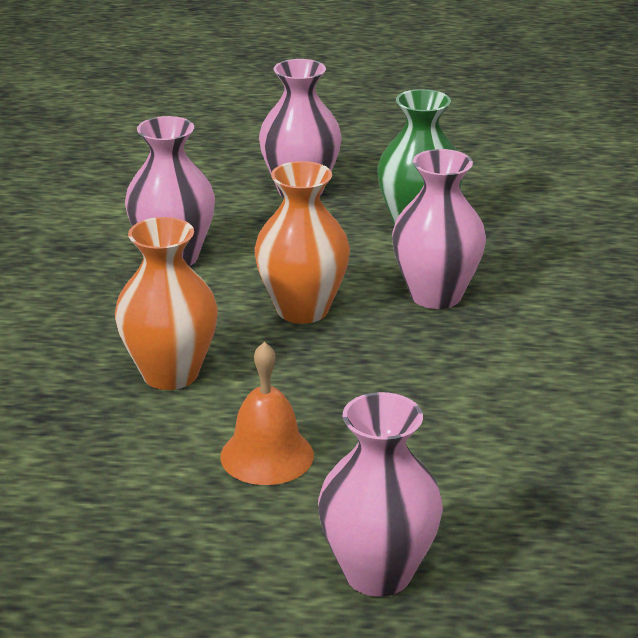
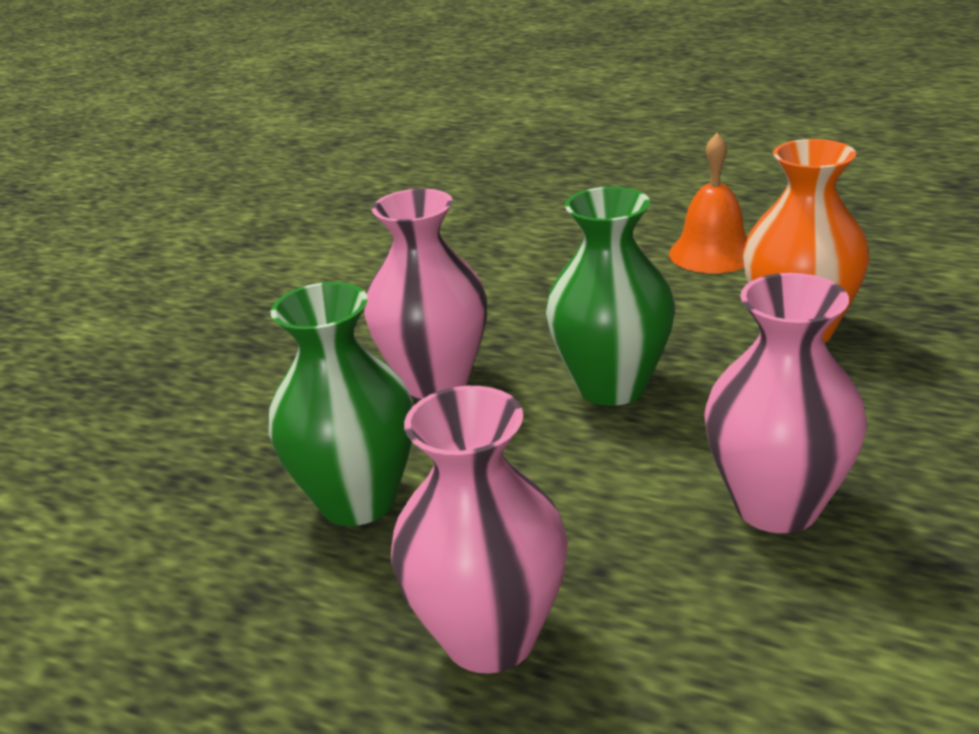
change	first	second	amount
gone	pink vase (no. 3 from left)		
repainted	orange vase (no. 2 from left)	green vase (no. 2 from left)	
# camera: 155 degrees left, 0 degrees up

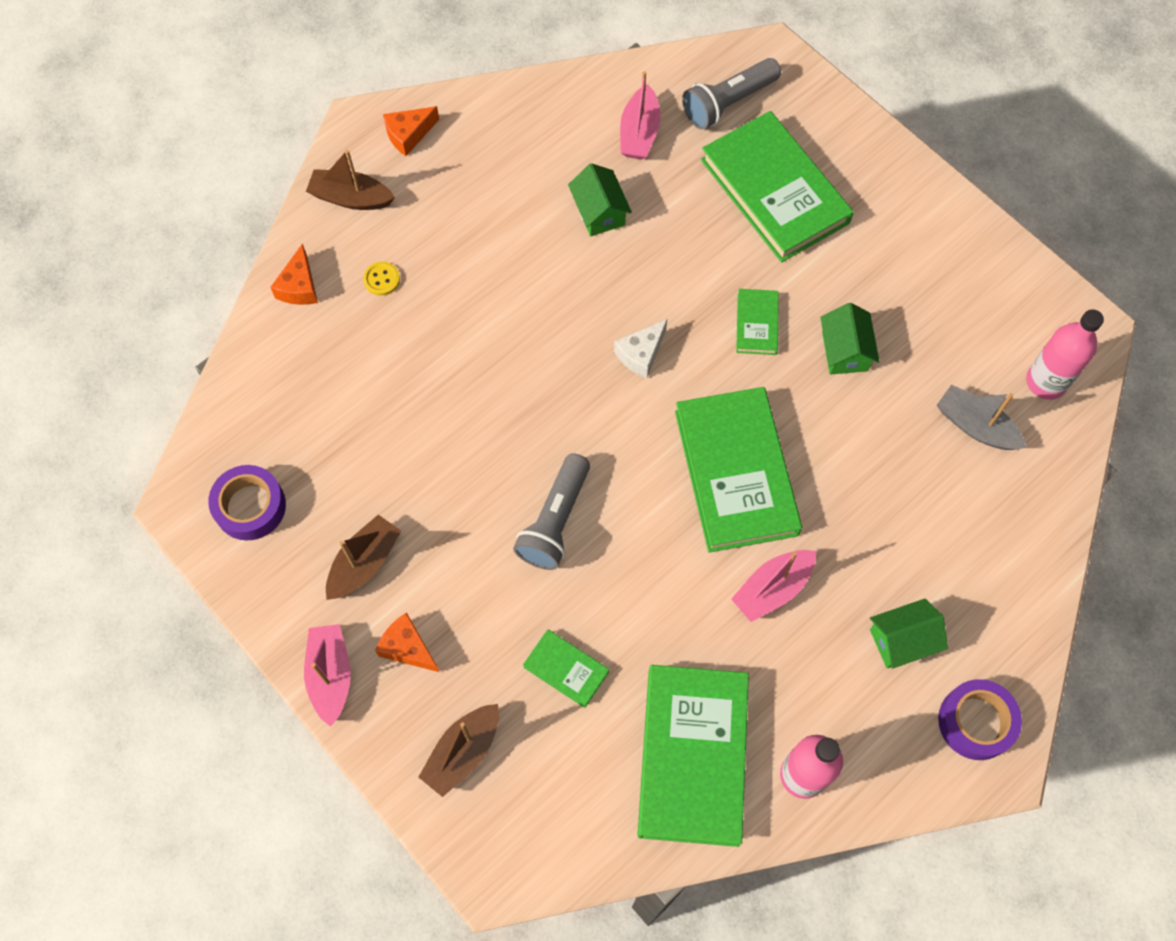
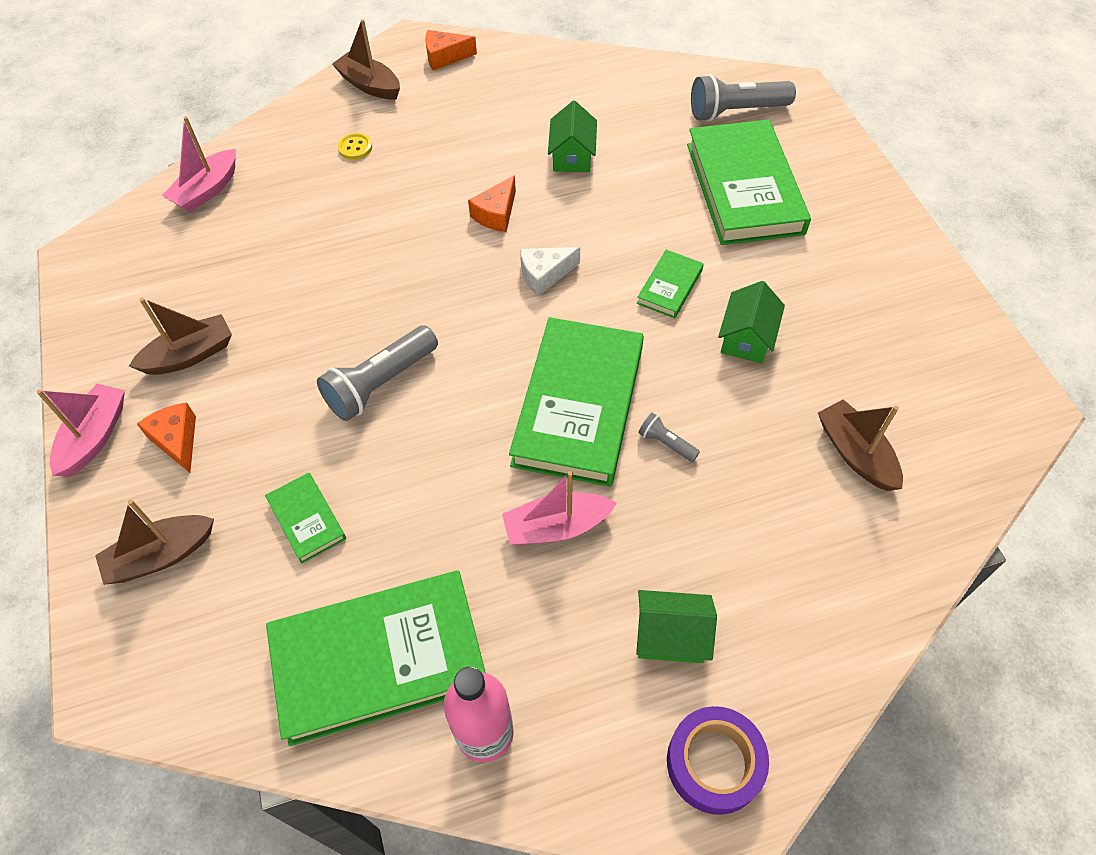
change	first	second	amount
gone	purple tape (no. 1 from left)		
gone	pink bottle (no. 2 from left)		
new		grey flashlight (no. 2 from left)	
shifted	orange cheese (no. 1 from left in the first image)	orange cheese (no. 3 from left)	
shifted	pink boat (no. 2 from left)		
repainted	grey boat	brown boat (no. 4 from left)	
rotated	green book (no. 2 from left)		45 degrees clockwise
# camera: 25 degrees right, 10 degrees down

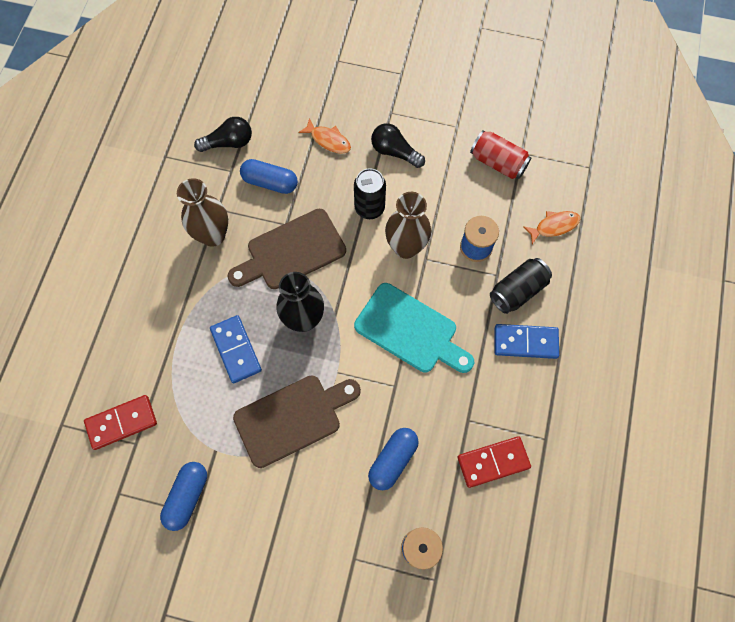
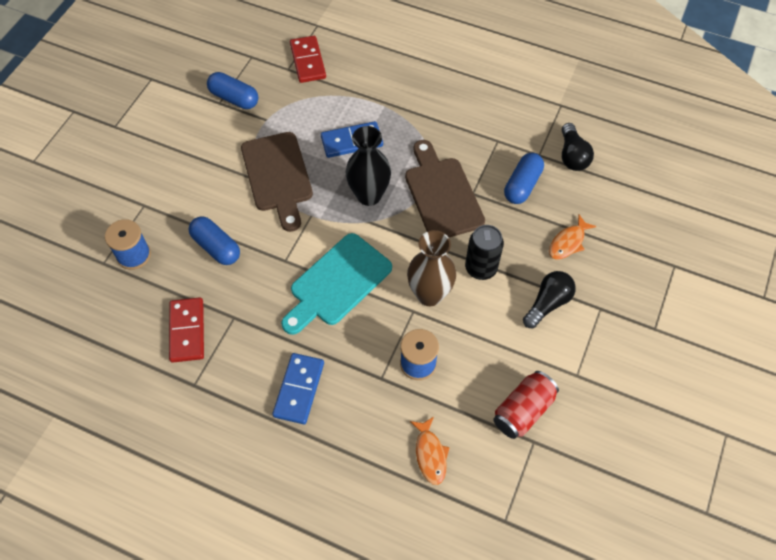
change	first	second	amount
gone	brown vase (no. 1 from left)		
gone	black can (no. 2 from left)		
# camera: 100 degrees right, 10 degrees down

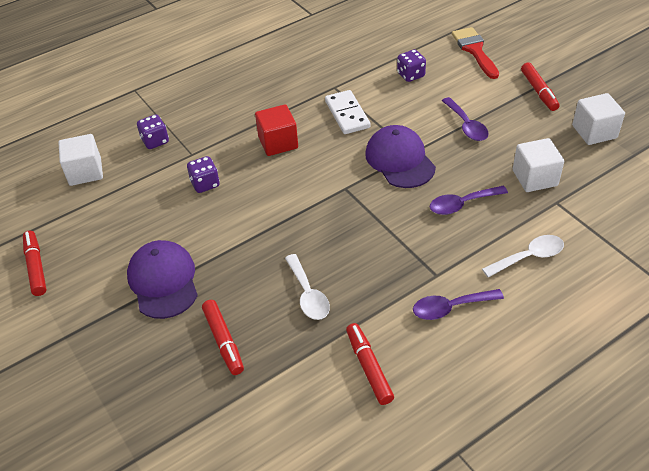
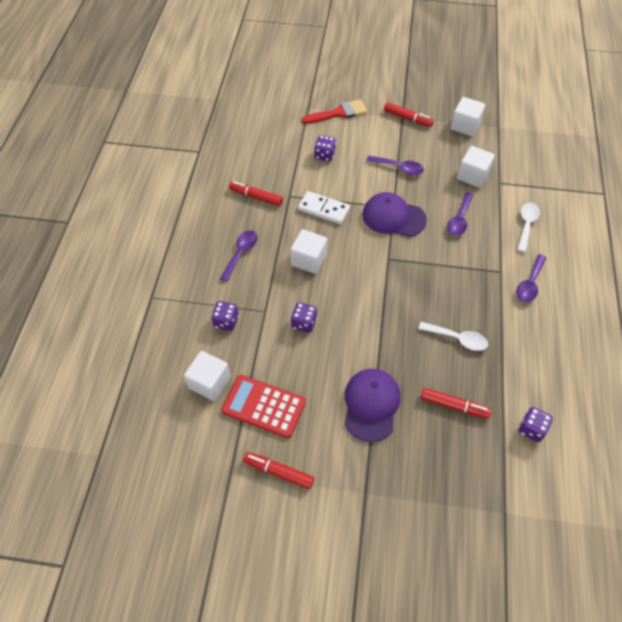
change	first	second	amount
new		purple spoon (no. 1 from left)	
new		red calculator	
new		purple dice (no. 4 from left)	
shifted	red marker (no. 3 from left in the first image)	red marker (no. 1 from left)	
repainted	red cube	white cube (no. 2 from left)	
rotated	purple cap (no. 1 from left)		75 degrees clockwise
rotated	red brush		135 degrees clockwise
# camera: 50 degrees left, 10 degrees up

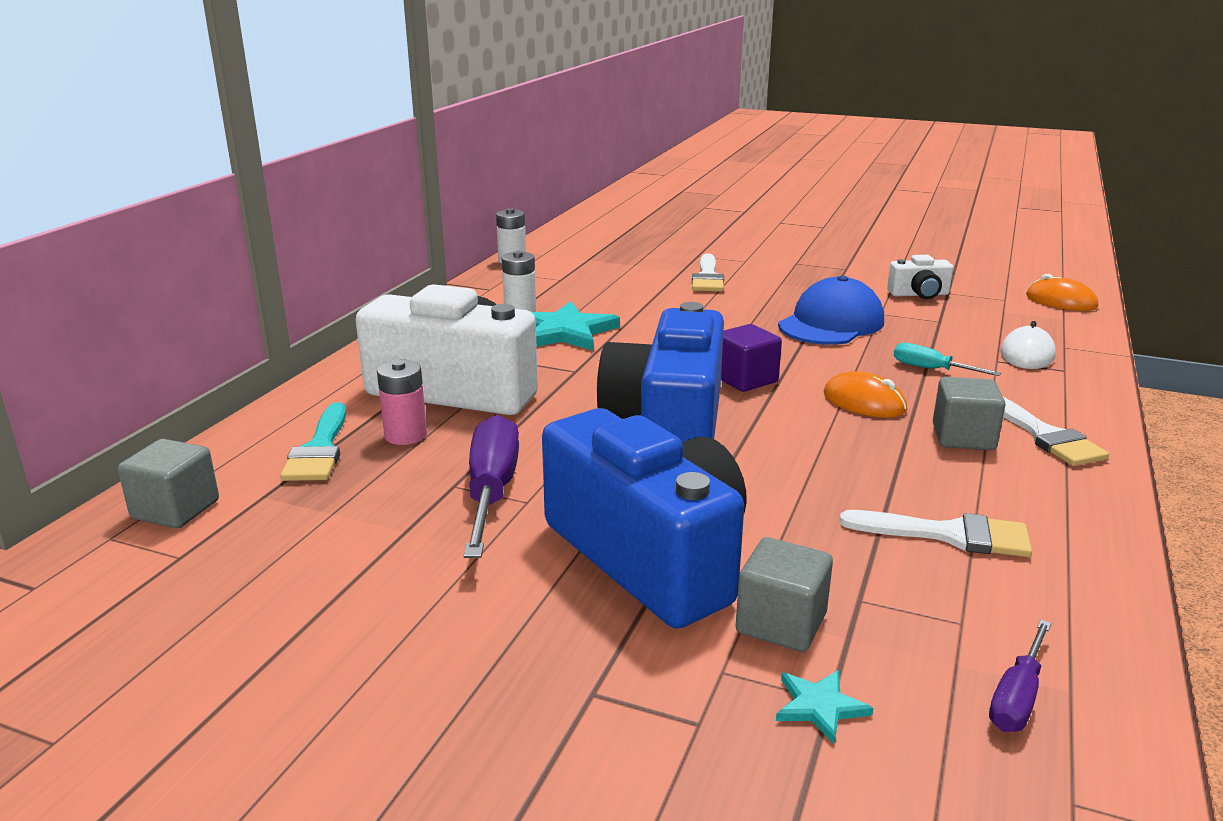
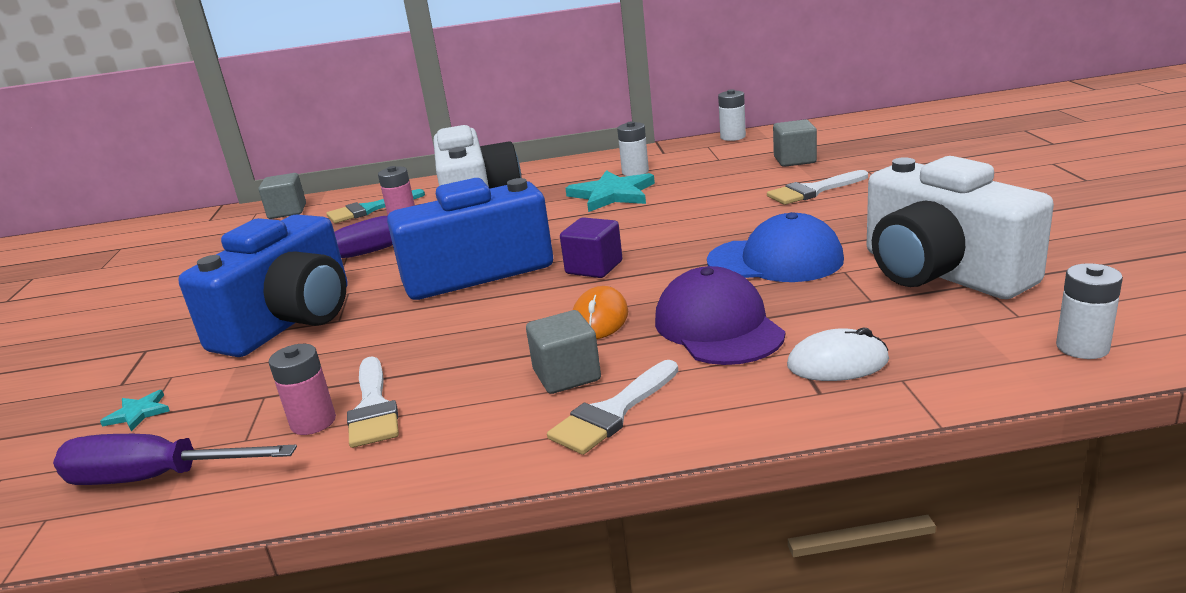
change	first	second	amount
new		pink battery (no. 1 from left)	
shifted	grey cube (no. 2 from left in the first image)	grey cube (no. 3 from left)	
swapped	turquoise screwdriver	purple cap	
swapped	orange mouse (no. 2 from left)	white battery (no. 3 from left)	
scaled	white camera (no. 2 from left)		x2.26
scaled	purple screwdriver (no. 2 from left in the first image)	purple screwdriver (no. 1 from left)	x1.80
# camera: 65 degrees right, 0 degrees up

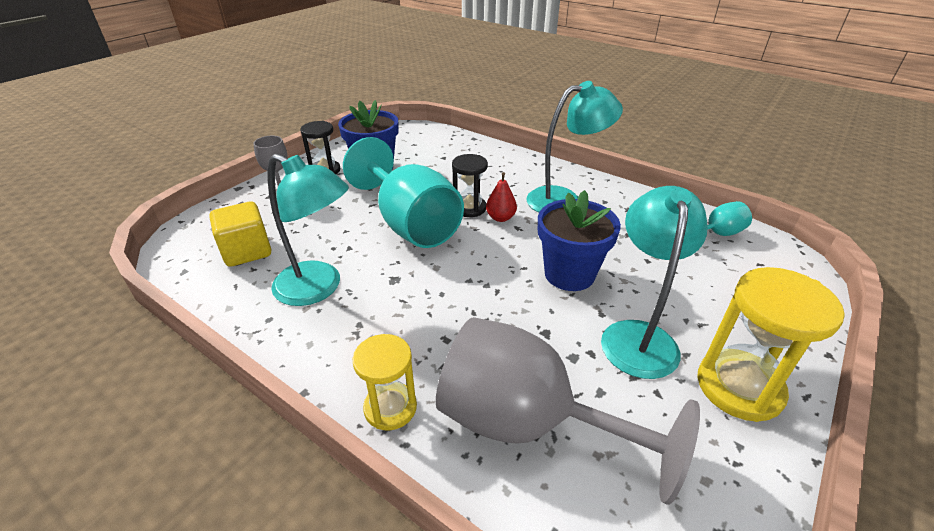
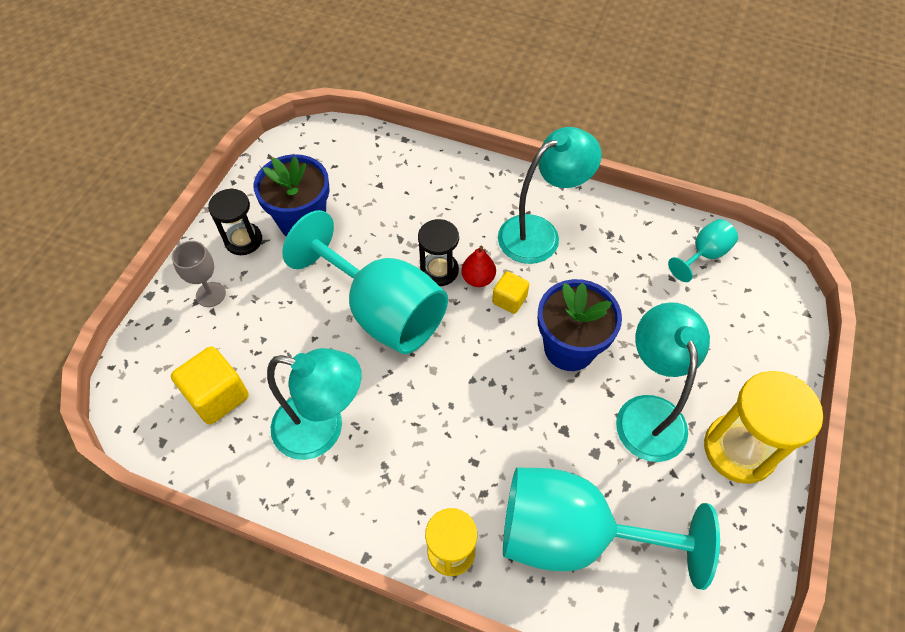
change	first	second	amount
new		yellow cube (no. 2 from left)	
repainted	grey goblet (no. 2 from left)	turquoise goblet (no. 2 from left)	
# camera: 15 degrees left, 20 degrees up

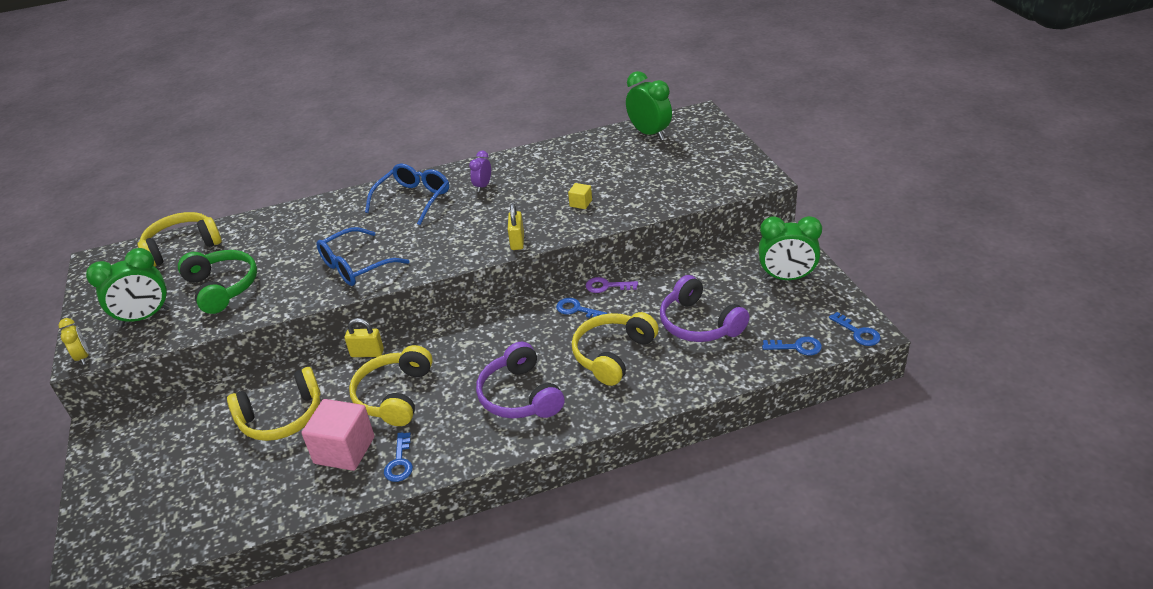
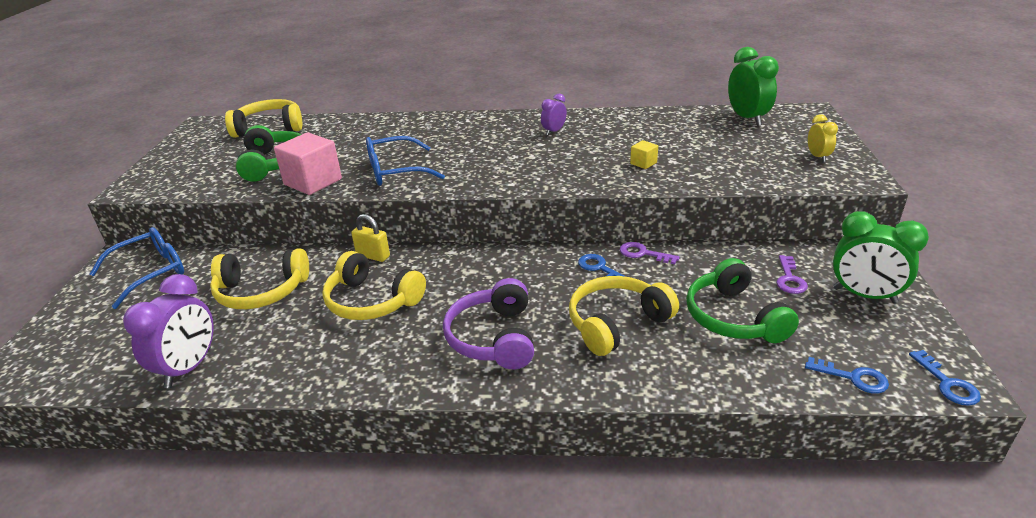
change	first	second	amount
gone	green clock (no. 1 from left)		
gone	blue key (no. 1 from left)		
gone	yellow padlock (no. 2 from left)		
new		purple clock (no. 1 from left)	
new		purple key (no. 2 from left)	
shifted	yellow clock		
shifted	pink cube		
shifted	blue glasses (no. 2 from left in the first image)	blue glasses (no. 1 from left)	
repainted	purple headphones (no. 2 from left)	green headphones (no. 2 from left)	
rotated	yellow headphones (no. 3 from left)		90 degrees counterclockwise
# camera: 20 degrees right, 5 degrees down

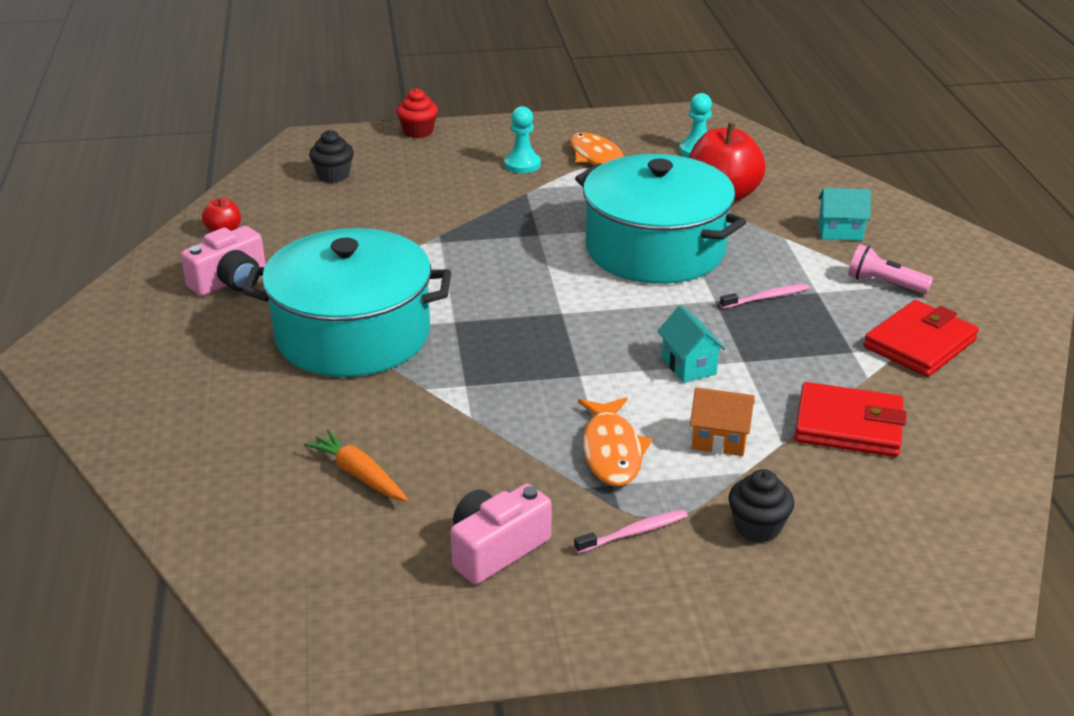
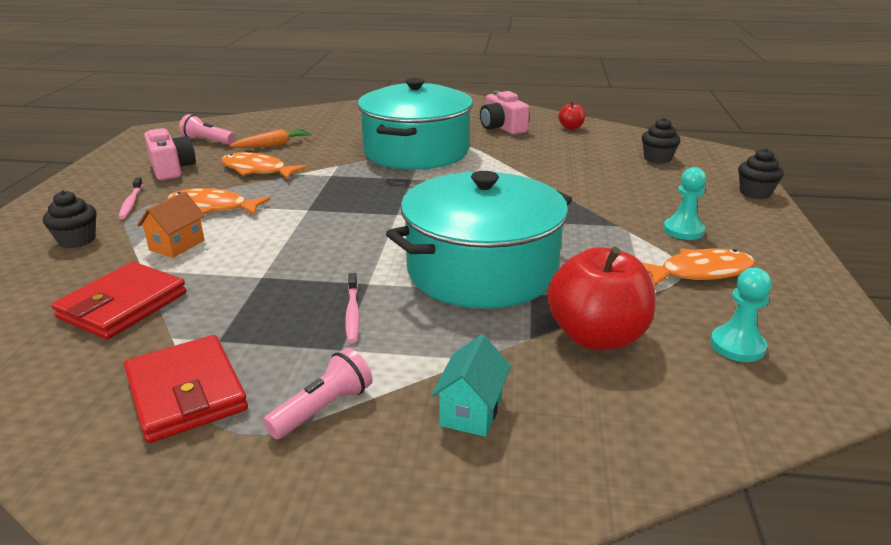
change	first	second	amount
gone	turquoise house (no. 1 from left)		
new		pink flashlight (no. 1 from left)	
new		orange fish (no. 2 from left)	
repainted	red cupcake	black cupcake (no. 3 from left)	
# camera: 105 degrees right, 5 degrees down

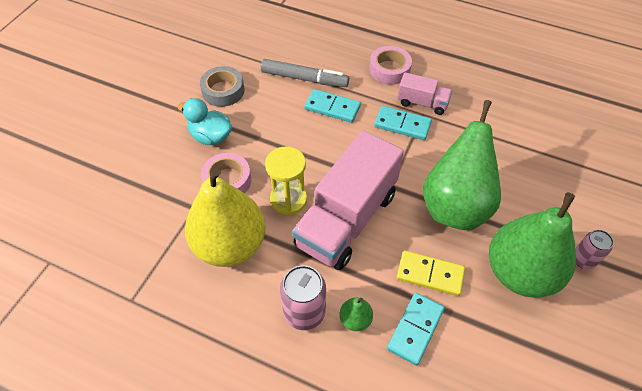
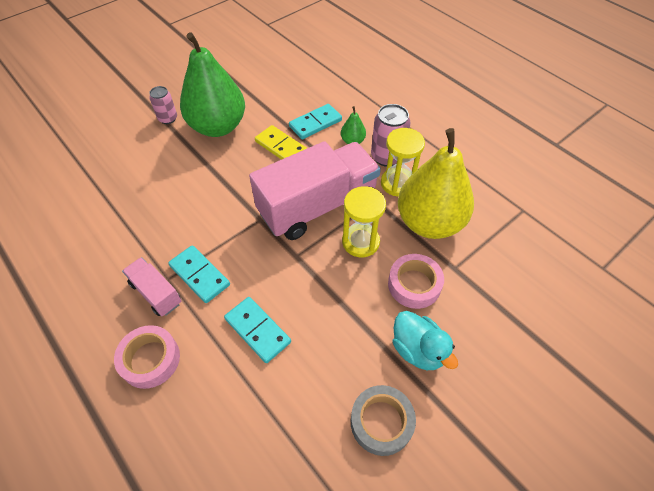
change	first	second	amount
gone	grey marker		
gone	green pear (no. 2 from left)		
new		yellow hourglass (no. 2 from left)	
# camera: 155 degrees left, 0 degrees up

